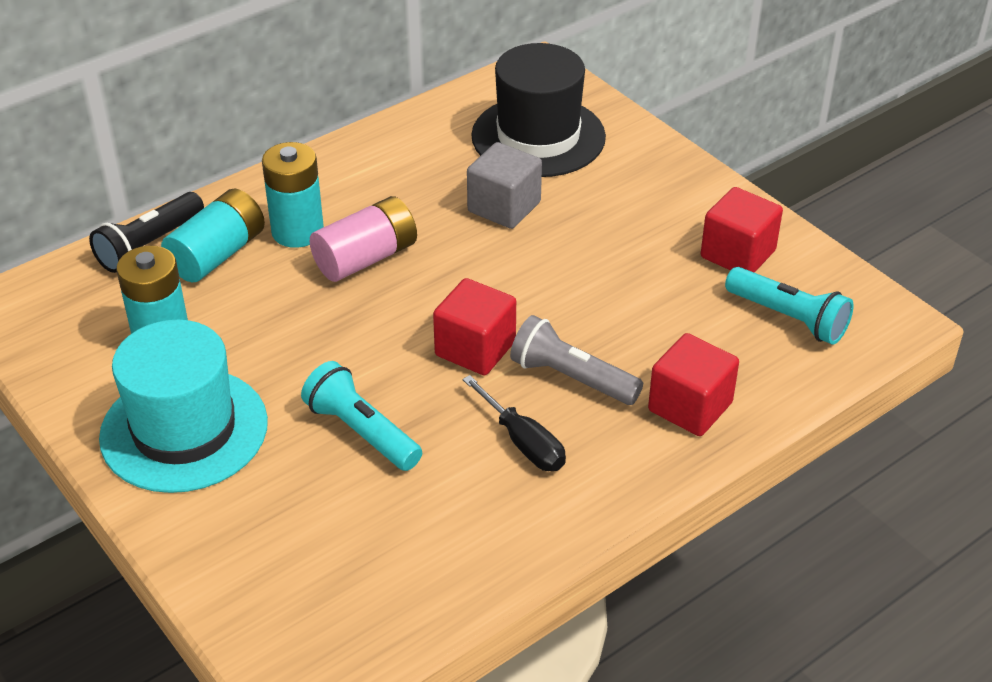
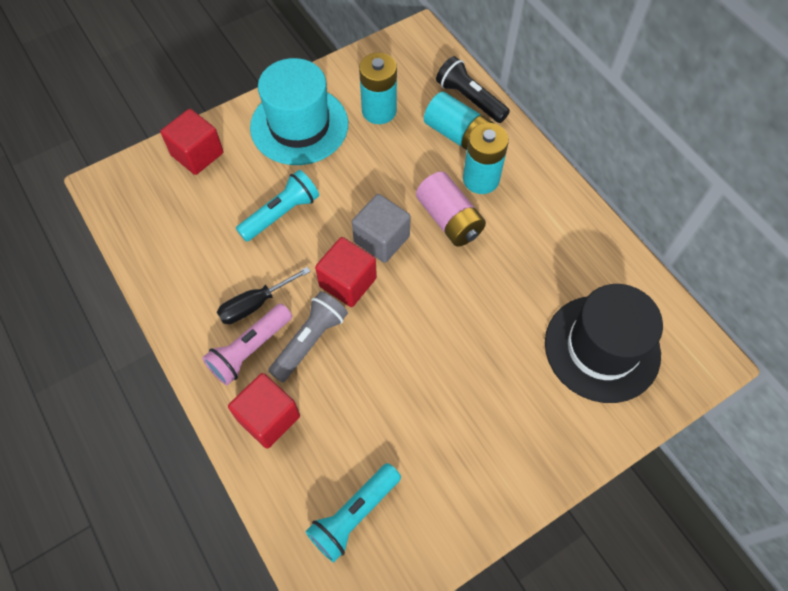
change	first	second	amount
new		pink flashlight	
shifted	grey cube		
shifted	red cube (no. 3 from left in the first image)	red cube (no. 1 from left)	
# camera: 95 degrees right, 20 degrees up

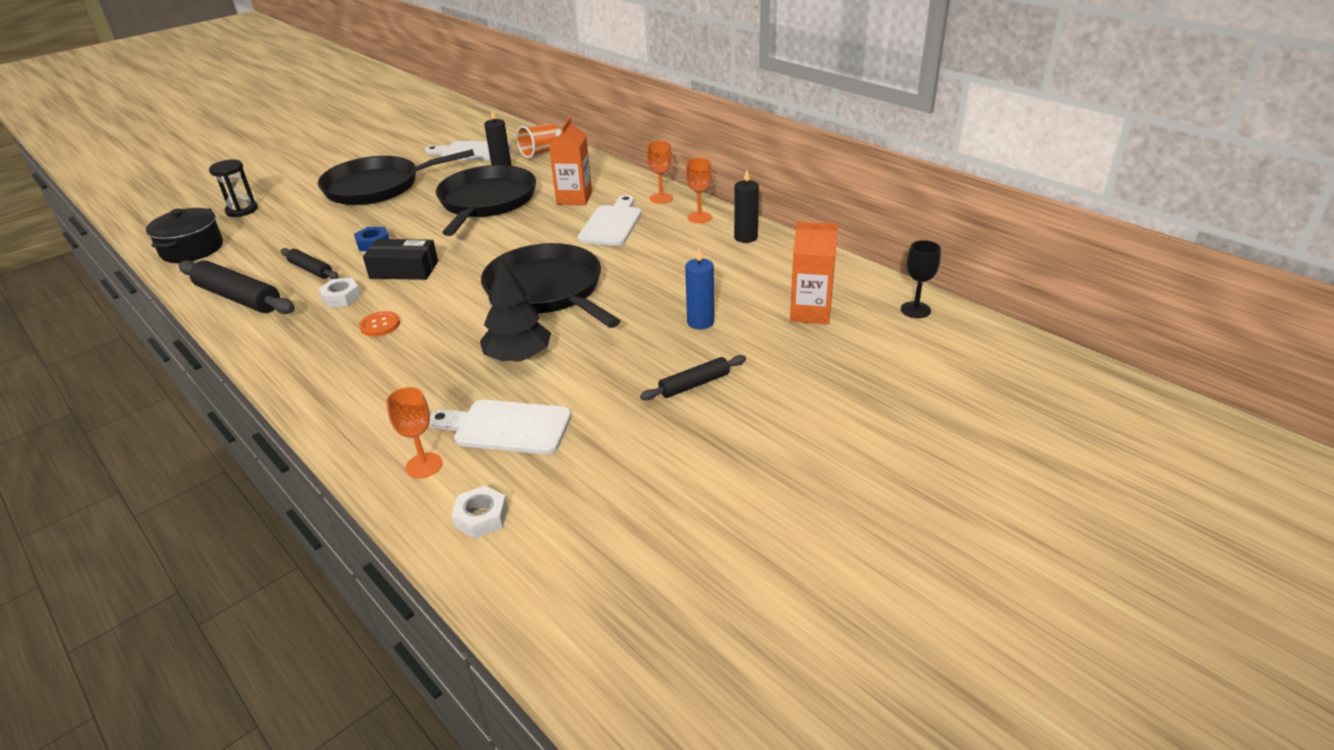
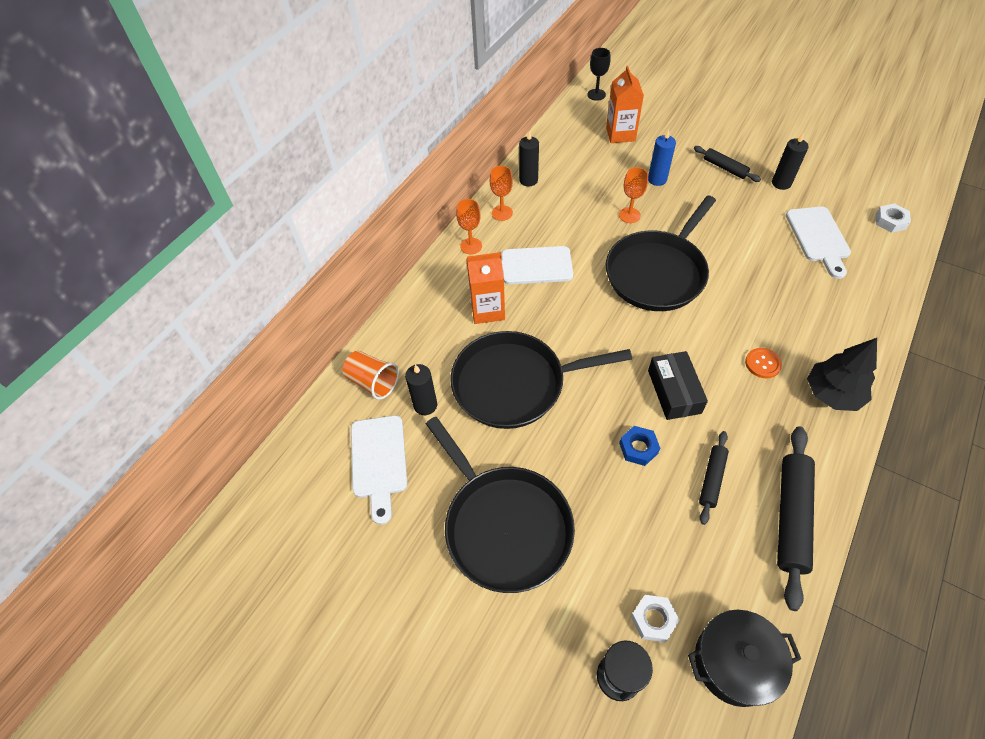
change	first	second	amount
new		black candle (no. 3 from left)	
shifted	white nut (no. 1 from left)		
shifted	orange goblet (no. 1 from left in the first image)	orange goblet (no. 3 from left)	
shifted	black tree		
# camera: 105 degrees left, 20 degrees up

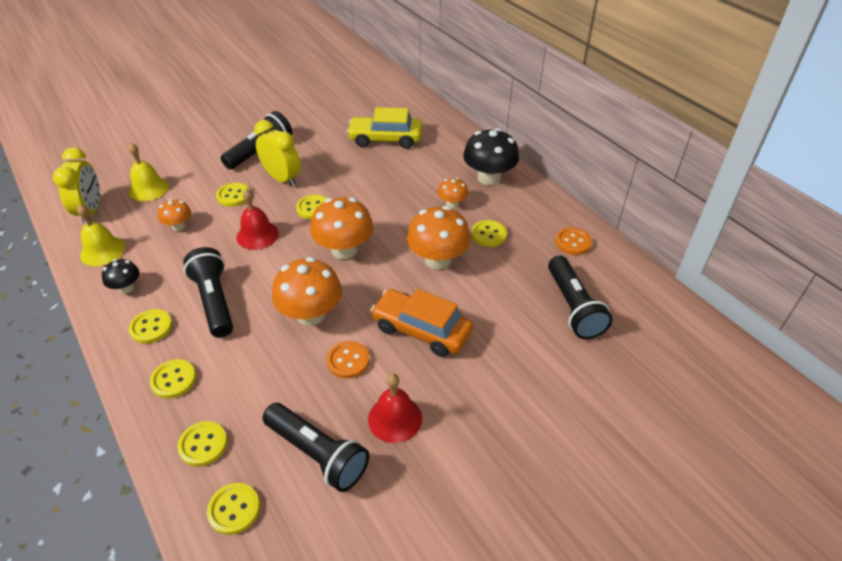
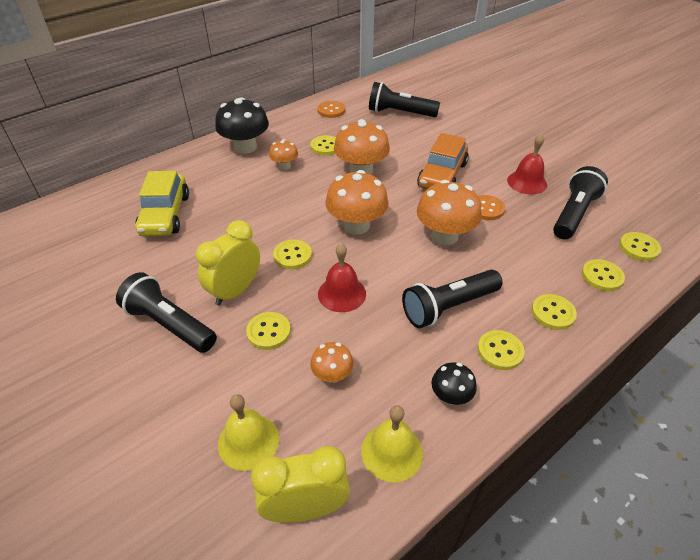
change	first	second	amount
rotated	black flashlight (no. 4 from left in the first image)	black flashlight (no. 2 from left)	150 degrees counterclockwise
# camera: 95 degrees left, 0 degrees up

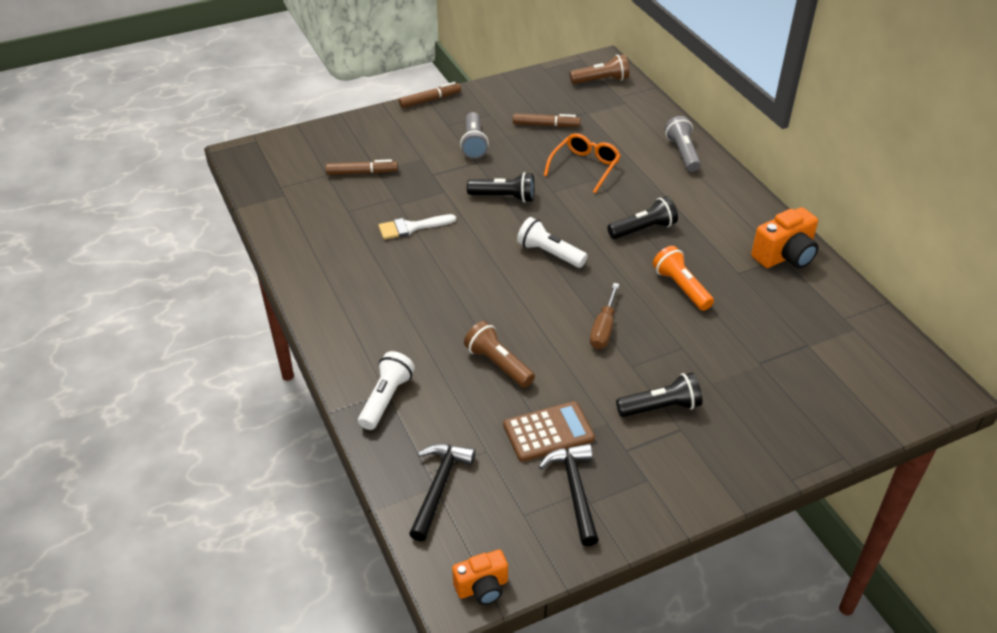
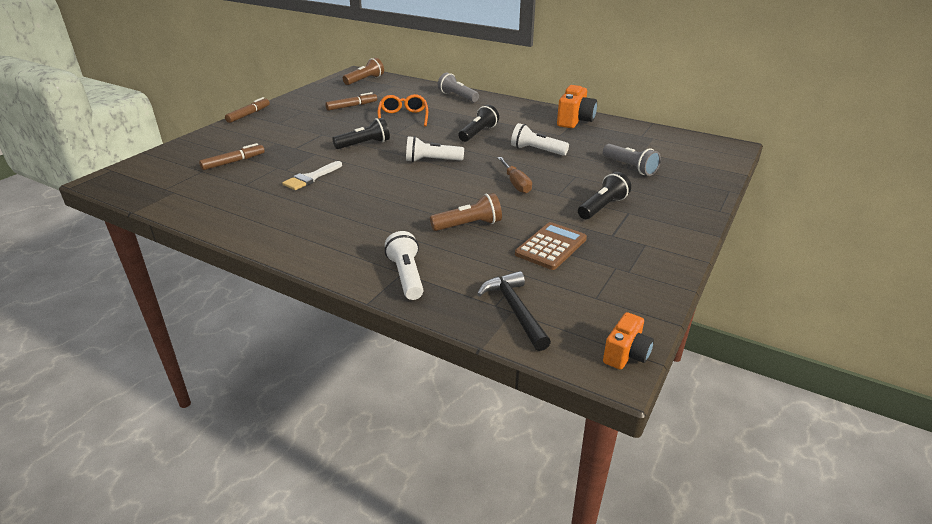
change	first	second	amount
gone	black hammer (no. 2 from left)		
shifted	grey flashlight (no. 1 from left in the first image)	grey flashlight (no. 2 from left)	
repainted	orange flashlight	white flashlight (no. 3 from left)	
rotated	brown flashlight (no. 1 from left in the first image)	brown flashlight (no. 2 from left)	150 degrees clockwise
# camera: 35 degrees left, 10 degrees down

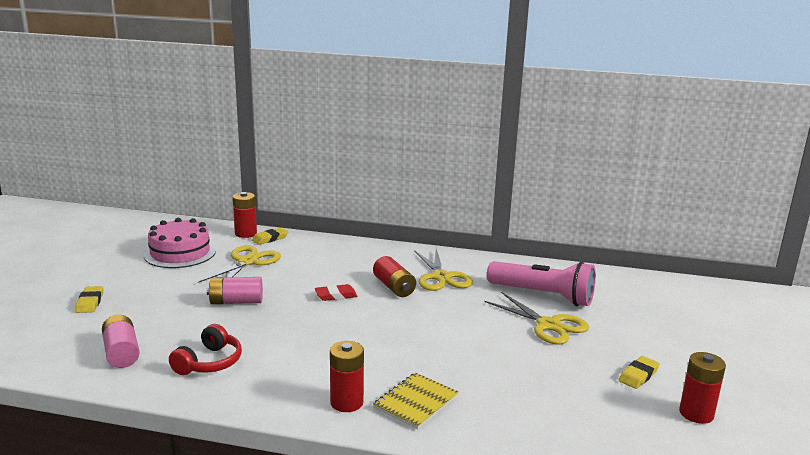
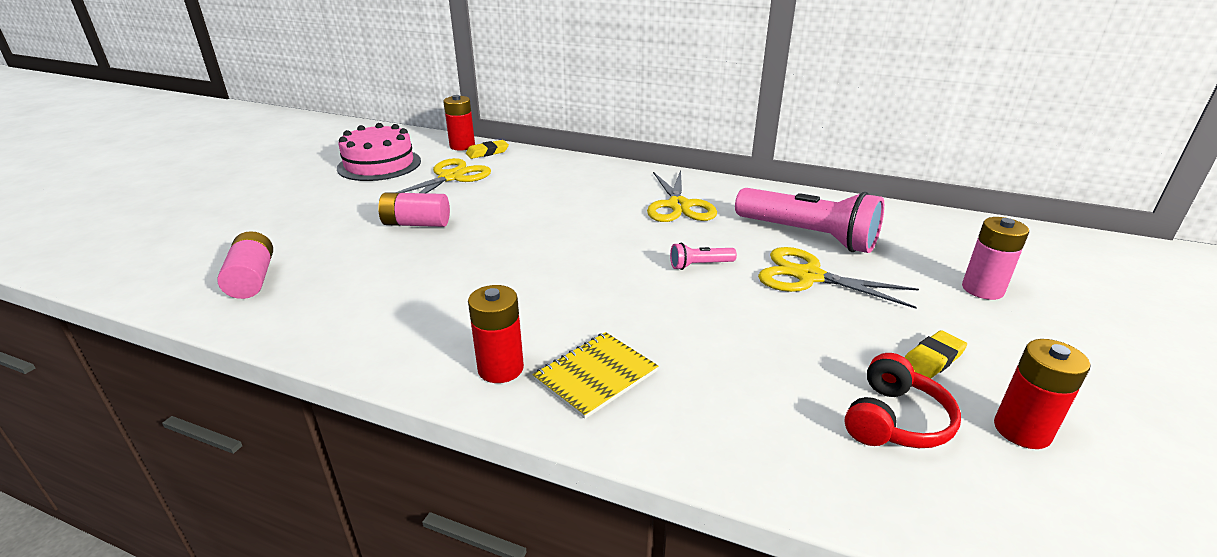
change	first	second	amount
gone	yellow eraser (no. 1 from left)		
gone	red eraser		
gone	red battery (no. 3 from left)		
new		pink flashlight (no. 1 from left)	
new		pink battery (no. 3 from left)	
shifted	red headphones		
rotated	yellow scissors (no. 3 from left)		150 degrees clockwise
# camera: 10 degrees right, 10 degrees up

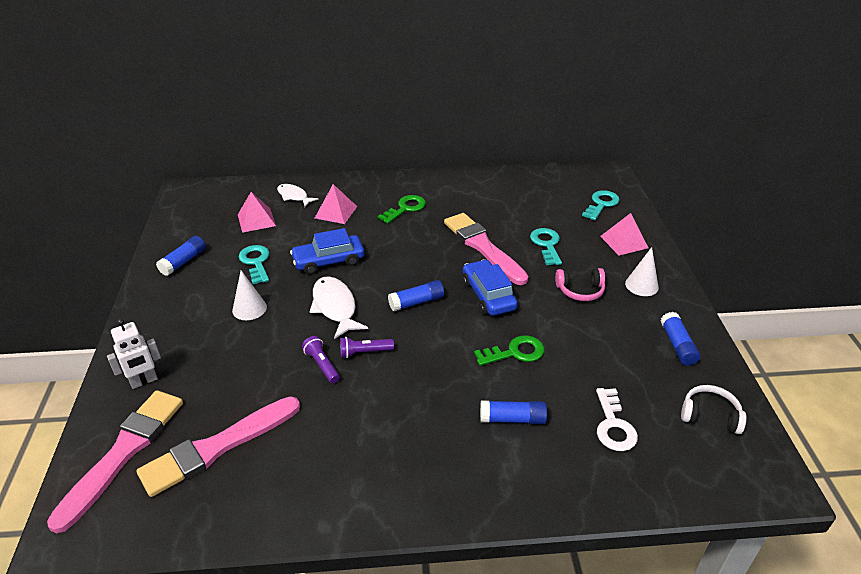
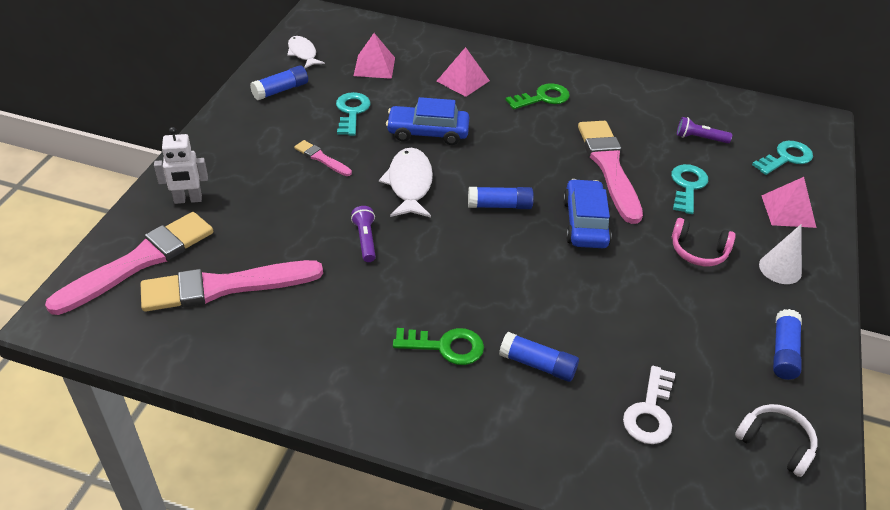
change	first	second	amount
shifted	white fish (no. 1 from left)		
shifted	purple flashlight (no. 2 from left)		
shifted	green key (no. 2 from left in the first image)	green key (no. 1 from left)	
swapped	white cone (no. 1 from left)	pink brush (no. 3 from left)	
# camera: 20 degrees right, 5 degrees up

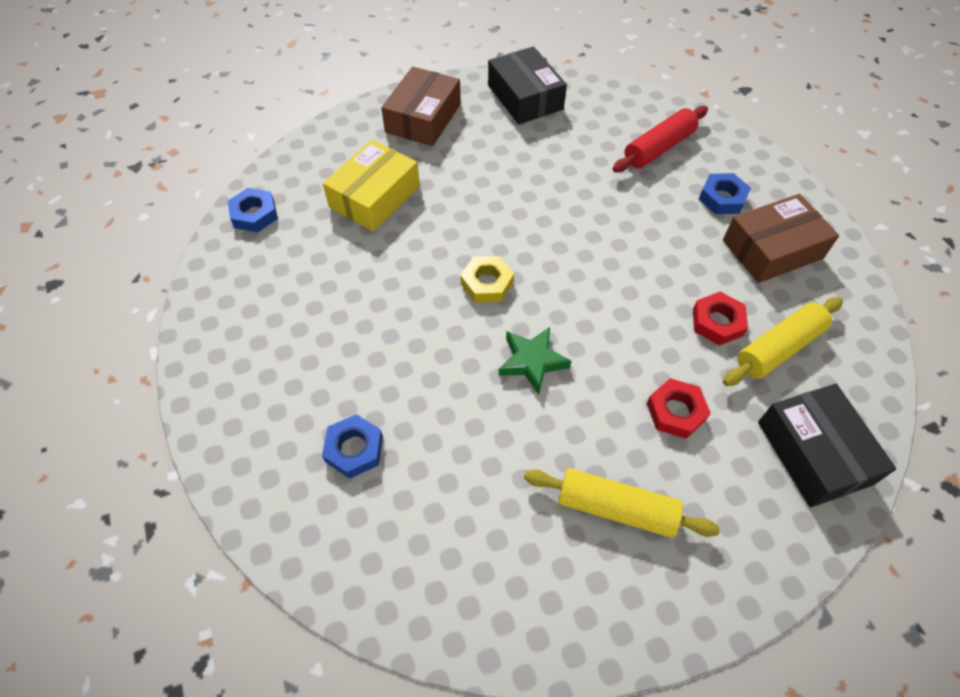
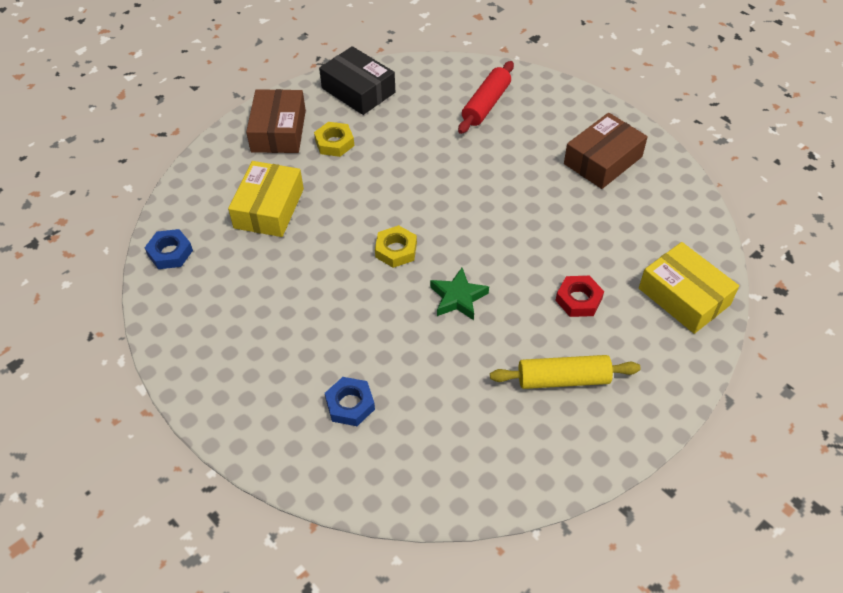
change	first	second	amount
gone	red nut (no. 2 from left)		
gone	blue nut (no. 3 from left)		
gone	yellow rolling pin (no. 2 from left)		
new		yellow nut (no. 1 from left)	
repainted	black box (no. 2 from left)	yellow box (no. 2 from left)	
# camera: 20 degrees left, 5 degrees down

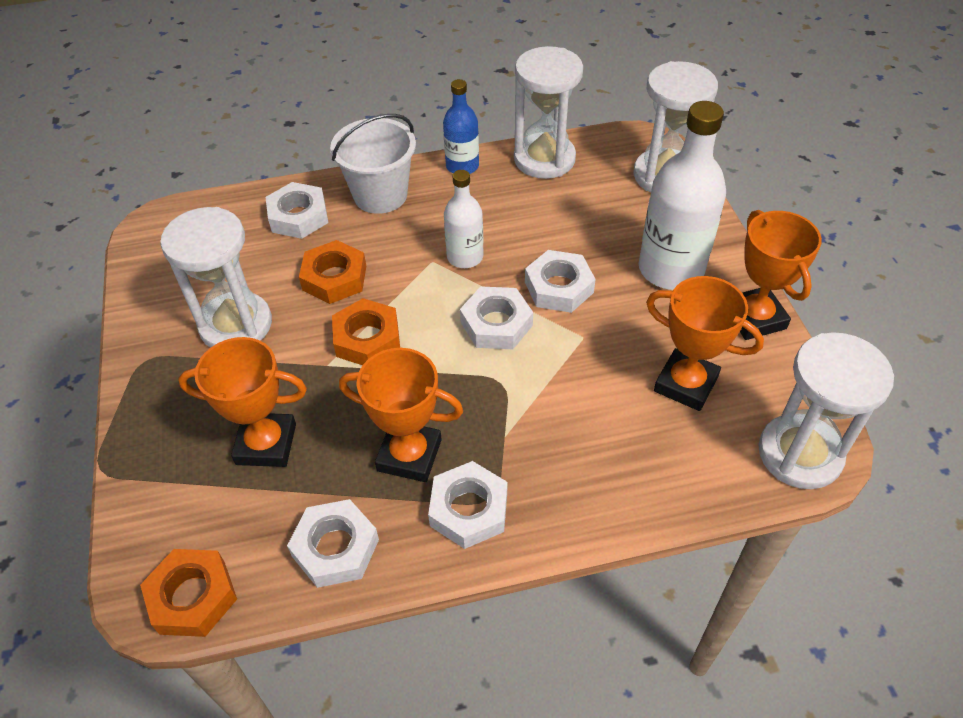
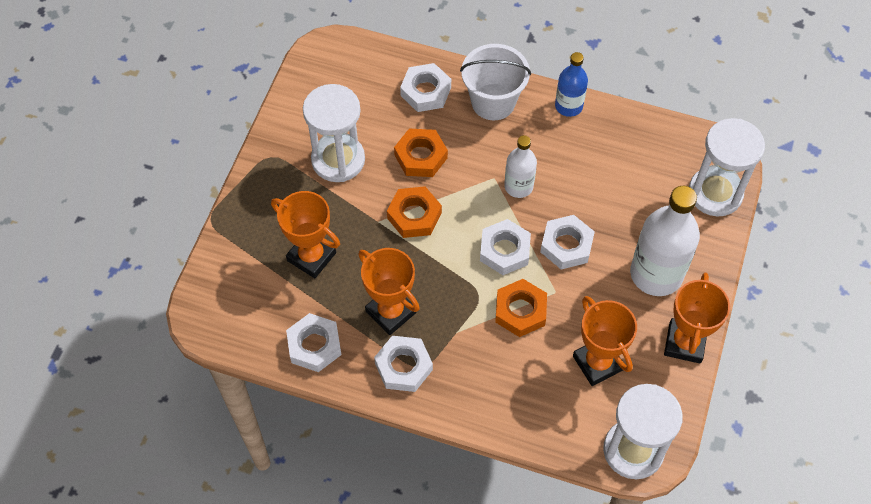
change	first	second	amount
gone	white hourglass (no. 2 from left)		
shifted	orange nut (no. 1 from left in the first image)	orange nut (no. 3 from left)	
# camera: 30 degrees right, 10 degrees up

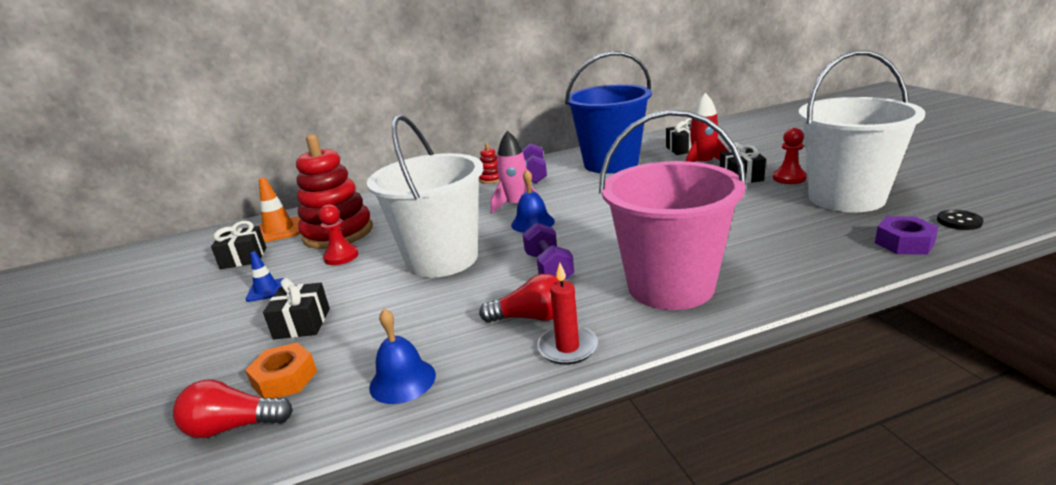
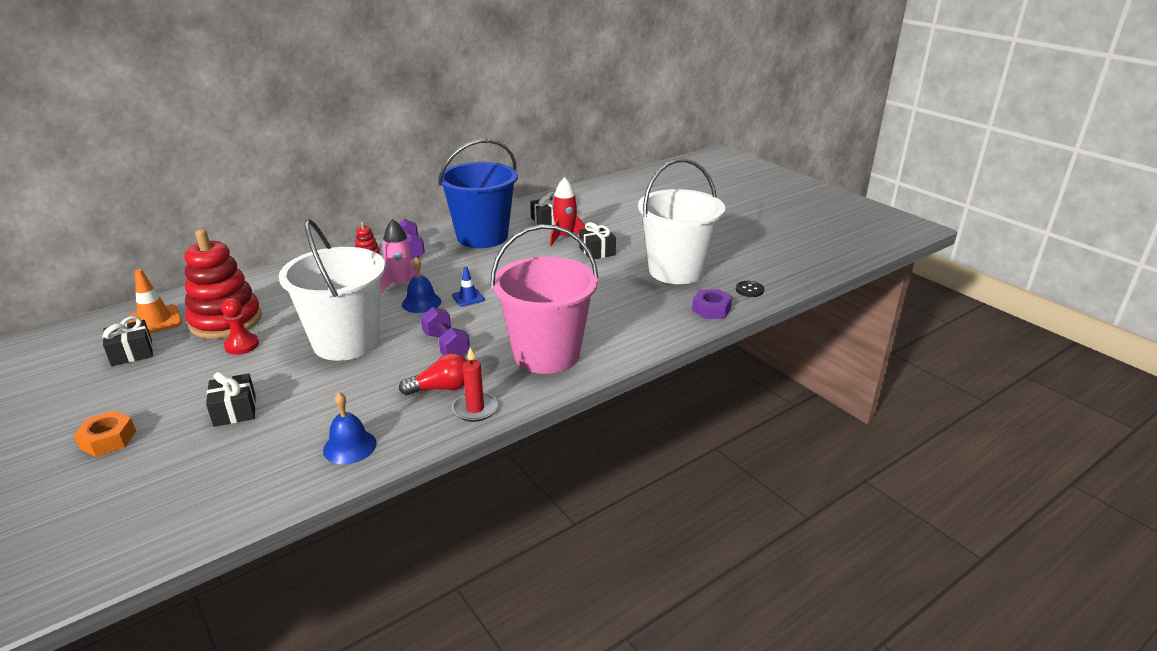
change	first	second	amount
gone	red light bulb (no. 1 from left)		
gone	red pawn (no. 2 from left)		
shifted	orange nut		
shifted	blue traffic cone		
# camera: 20 degrees left, 5 degrees up

